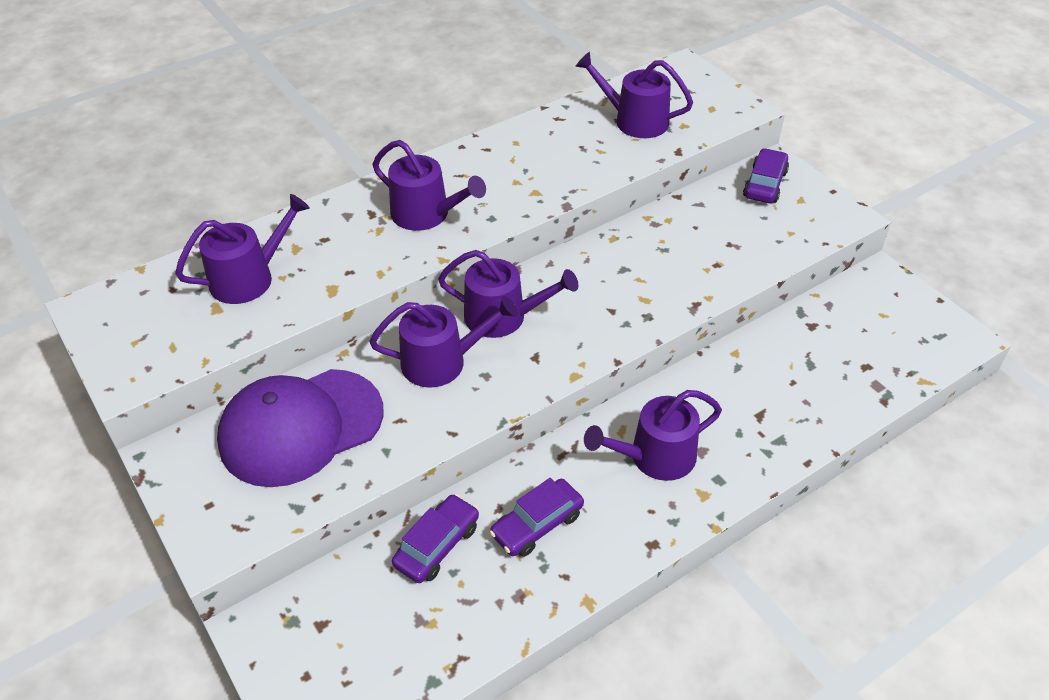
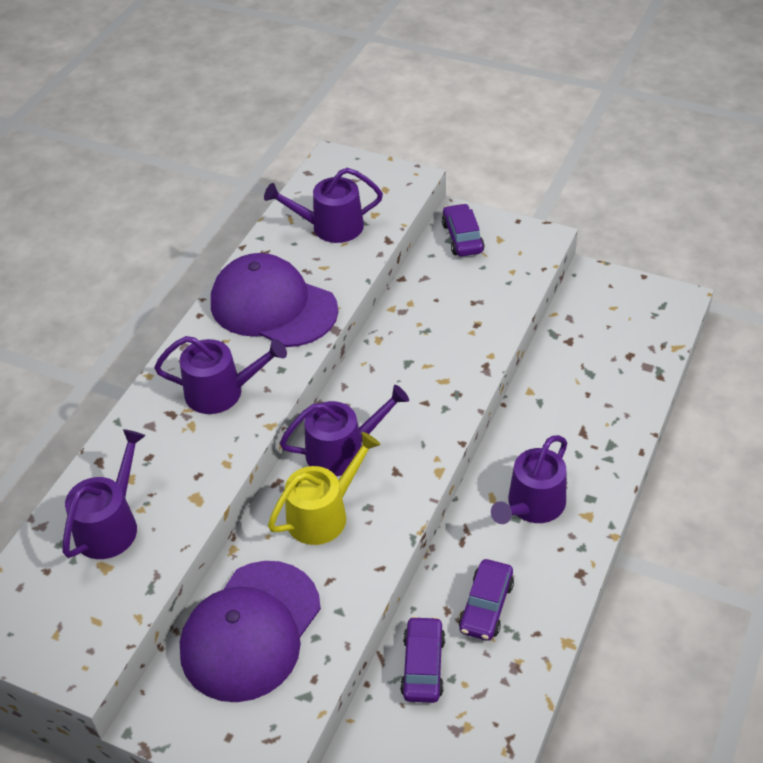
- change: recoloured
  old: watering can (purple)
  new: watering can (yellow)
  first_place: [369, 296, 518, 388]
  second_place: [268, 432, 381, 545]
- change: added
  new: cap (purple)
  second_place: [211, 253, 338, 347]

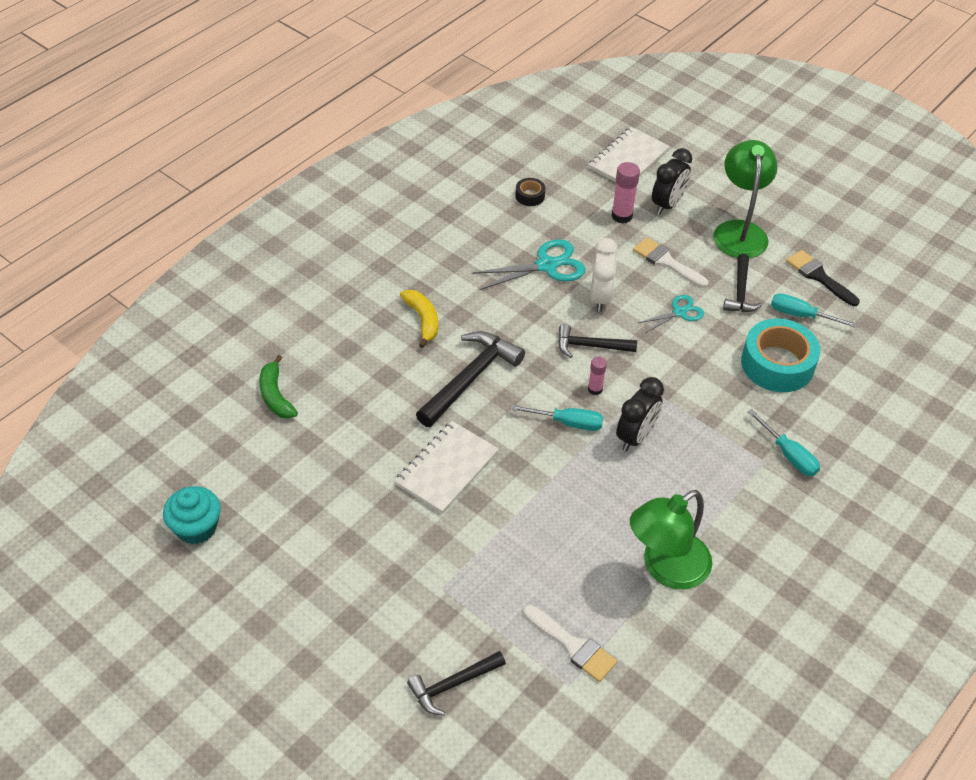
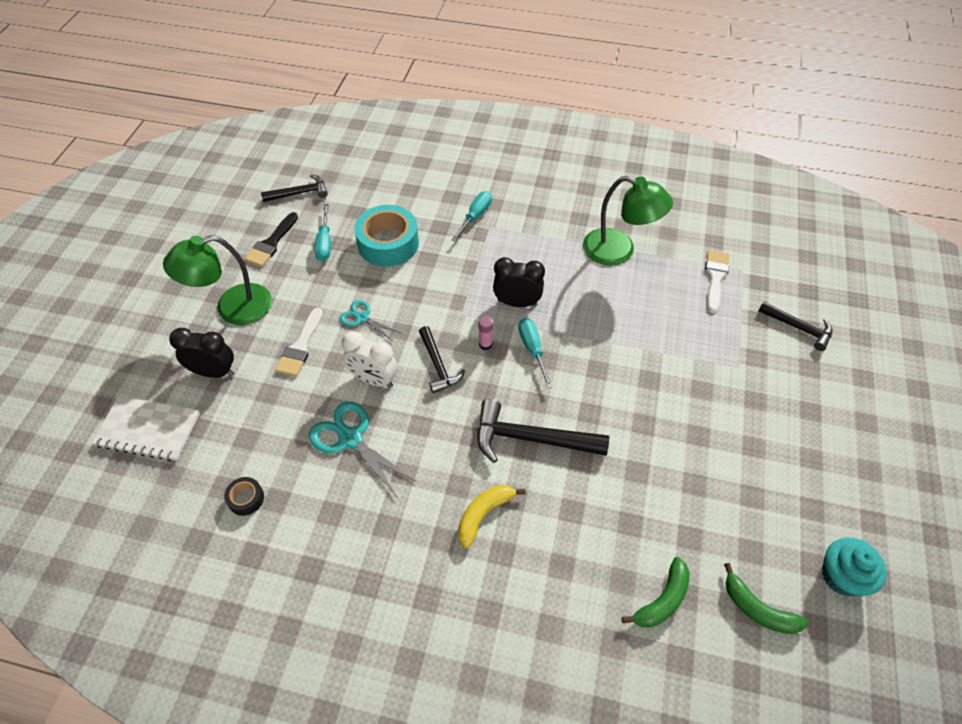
- change: removed
  old: notebook (white)
  first_place: [395, 421, 499, 514]
- change: turned
  old: clock (white)
  first_place: [590, 238, 618, 312]
  second_place: [342, 331, 398, 388]
  degrees: -135
- change: removed
  old: glue stick (pink)
  first_place: [611, 162, 640, 223]
- change: moved
  old: hammer (black)
  first_place: [723, 254, 763, 312]
  second_place: [261, 174, 328, 202]
- change: added
  new: banana (green)
  second_place: [724, 563, 809, 634]

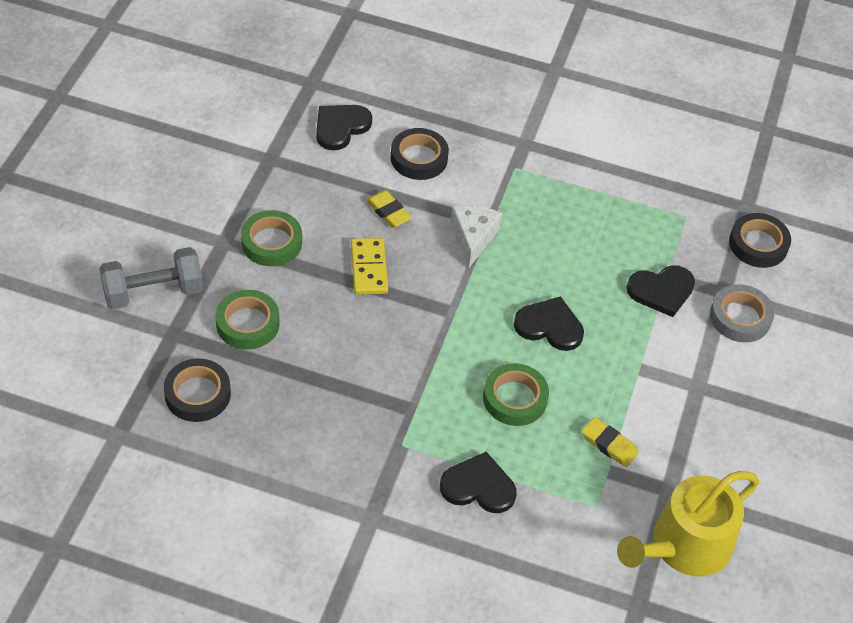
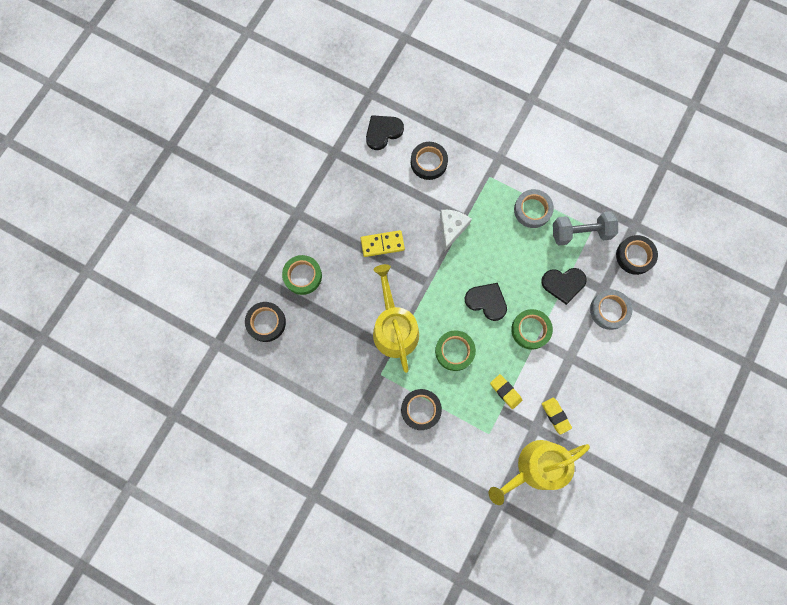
- change: moved
  old: dumbbell (grey)
  first_place: [99, 247, 203, 310]
  second_place: [553, 211, 618, 245]
- change: moved
  old: tape (green)
  first_place: [241, 210, 302, 266]
  second_place: [511, 309, 553, 350]
- change: turned
  old: domino (yellow)
  first_place: [351, 238, 388, 295]
  second_place: [361, 230, 405, 257]
  degrees: 75
- change: moved
  old: eraser (yellow)
  first_place: [366, 190, 412, 228]
  second_place: [542, 397, 572, 435]
- change: replaced
  old: heart (black)
  new: tape (black)
  first_place: [440, 452, 516, 513]
  second_place: [401, 389, 442, 430]
- change: added
  new: watering can (yellow)
  second_place: [373, 264, 419, 373]
- change: added
  new: tape (grey)
  second_place: [514, 189, 554, 228]

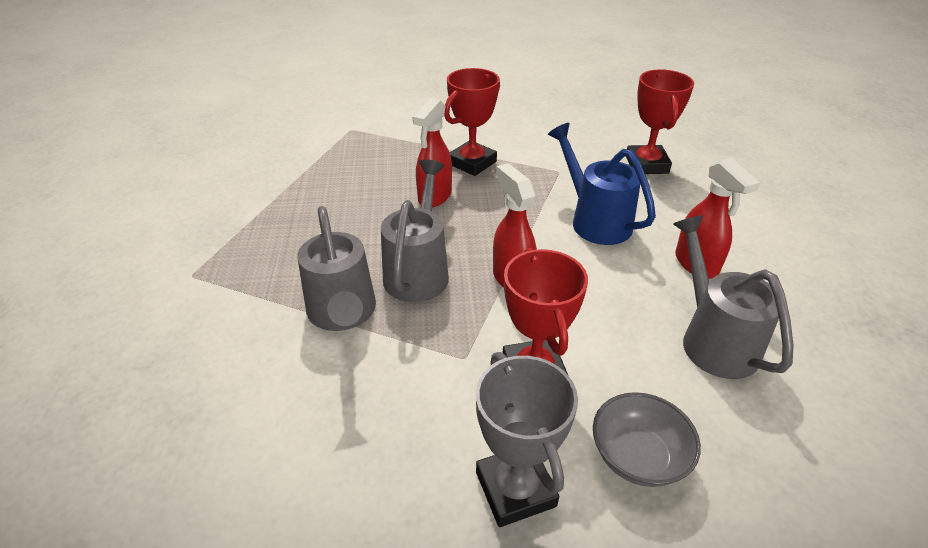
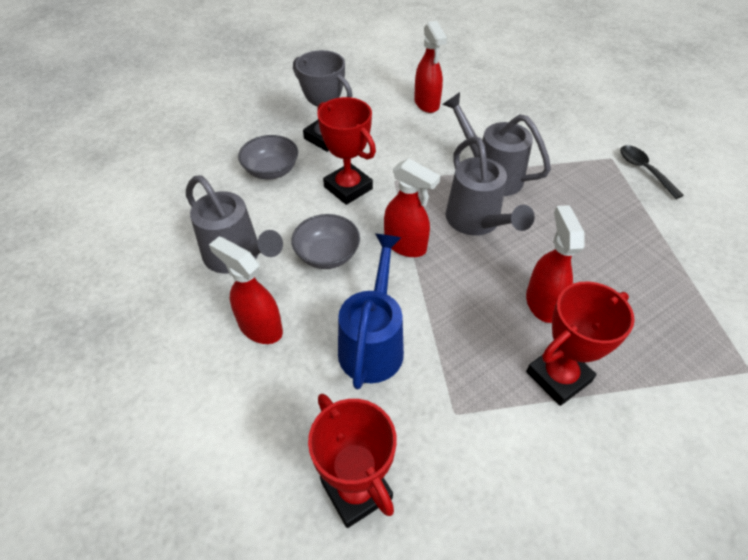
- change: turned
  old: trophy (red)
  first_place: [444, 68, 500, 176]
  second_place: [526, 281, 635, 406]
  degrees: 45
- change: turned
  old: watering can (blue)
  first_place: [548, 123, 656, 245]
  second_place: [338, 234, 404, 389]
  degrees: -105
- change: added
  new: bowl (grey)
  second_place: [292, 214, 360, 269]
- change: added
  new: spray bottle (red)
  second_place: [414, 21, 447, 113]
- change: added
  new: spoon (black)
  second_place: [620, 145, 684, 199]

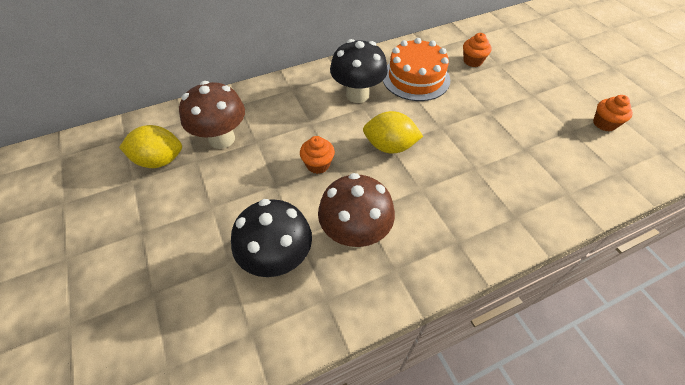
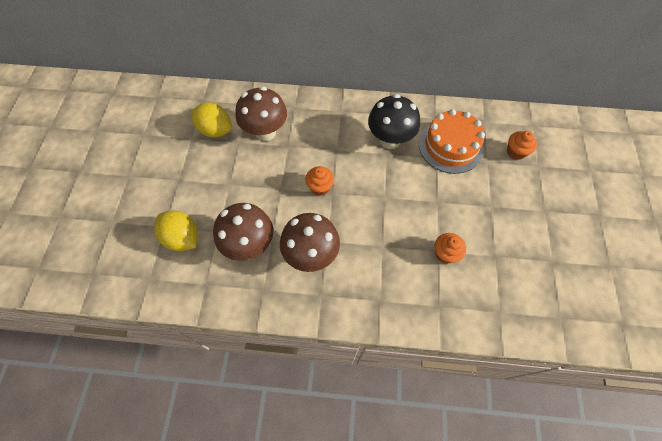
- change: recoloured
  old: mushroom (black)
  new: mushroom (brown)
  first_place: [231, 199, 312, 277]
  second_place: [213, 203, 273, 261]
- change: moved
  old: lemon (yellow)
  first_place: [363, 111, 423, 154]
  second_place: [154, 211, 198, 251]
- change: moved
  old: cupcake (orange)
  first_place: [593, 95, 633, 131]
  second_place: [435, 233, 466, 264]

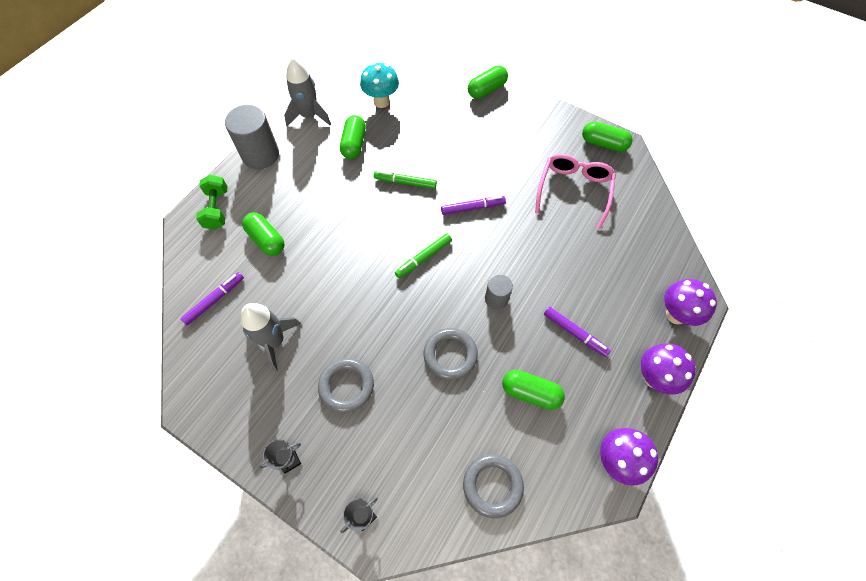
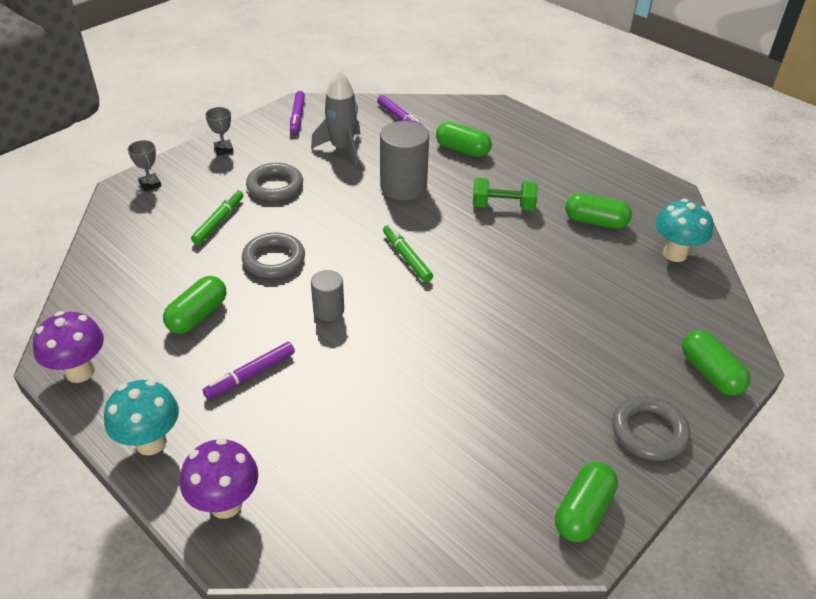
- change: moved
  old: dumbbell (green)
  first_place: [196, 175, 228, 230]
  second_place: [473, 178, 538, 211]
- change: moved
  old: cylinder (grey)
  first_place: [225, 105, 279, 169]
  second_place: [380, 121, 429, 201]
- change: turned
  old: capsule (green)
  first_place: [242, 212, 285, 256]
  second_place: [436, 122, 492, 157]
  degrees: 60
- change: removed
  old: rocket (grey)
  first_place: [284, 58, 331, 126]
- change: moved
  old: marker (green)
  first_place: [374, 171, 437, 189]
  second_place: [191, 190, 243, 245]
- change: moved
  old: marker (purple)
  first_place: [441, 196, 506, 215]
  second_place: [290, 91, 305, 135]
- change: moved
  old: ring (grey)
  first_place: [463, 454, 524, 518]
  second_place: [612, 395, 690, 461]
- change: removed
  old: glasses (pink)
  first_place: [535, 154, 616, 229]
- change: recoloured
  old: mushroom (purple)
  new: mushroom (turquoise)
  first_place: [641, 343, 696, 395]
  second_place: [104, 380, 179, 455]

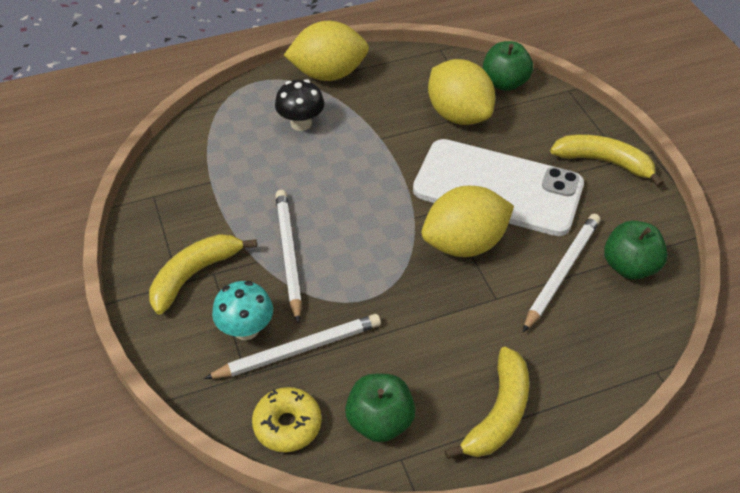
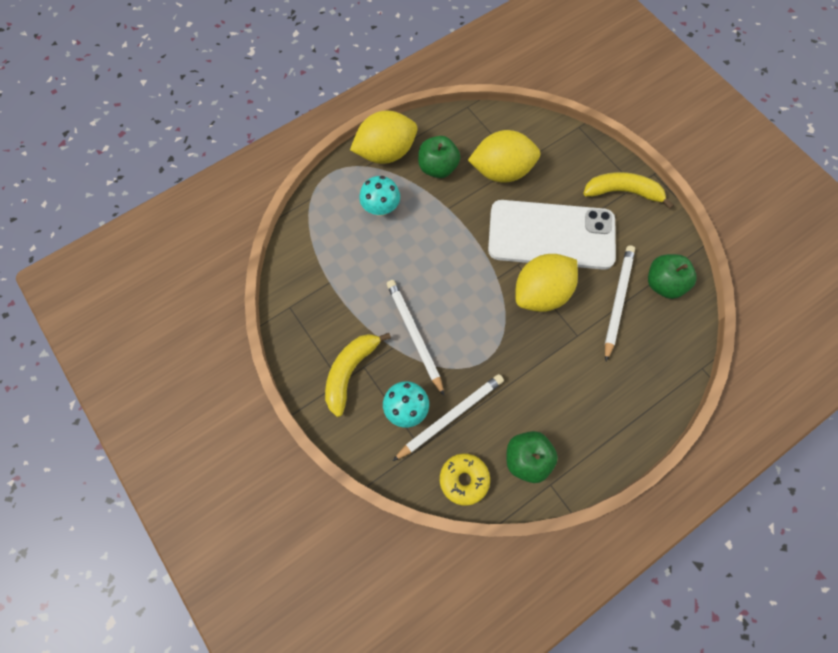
- change: recoloured
  old: mushroom (black)
  new: mushroom (turquoise)
  first_place: [275, 79, 324, 131]
  second_place: [359, 176, 400, 216]
- change: turned
  old: lemon (yellow)
  first_place: [428, 59, 495, 125]
  second_place: [468, 130, 541, 183]
  degrees: -45
- change: removed
  old: banana (yellow)
  first_place: [444, 347, 529, 459]
- change: moved
  old: apple (green)
  first_place: [483, 41, 533, 91]
  second_place: [418, 136, 460, 178]

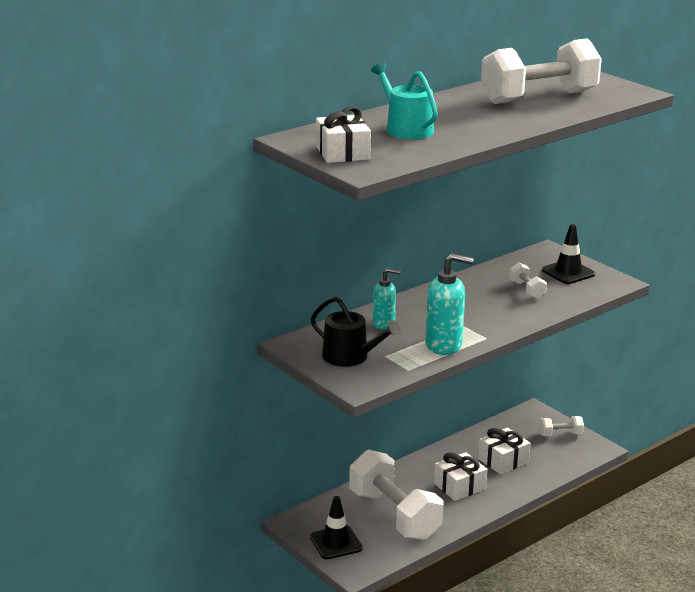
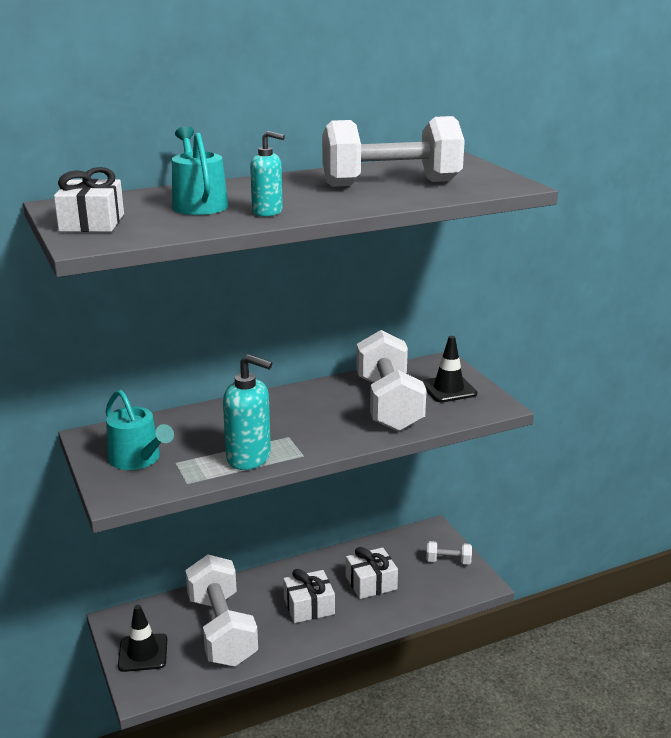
- change: recoloured
  old: watering can (black)
  new: watering can (turquoise)
  first_place: [311, 297, 401, 367]
  second_place: [106, 390, 174, 470]
- change: moved
  old: soap dispenser (turquoise)
  first_place: [373, 268, 401, 330]
  second_place: [250, 131, 285, 217]
- change: resized
  old: dumbbell (white)
  first_place: [509, 262, 547, 299]
  second_place: [356, 330, 427, 432]
  factor: 2.33

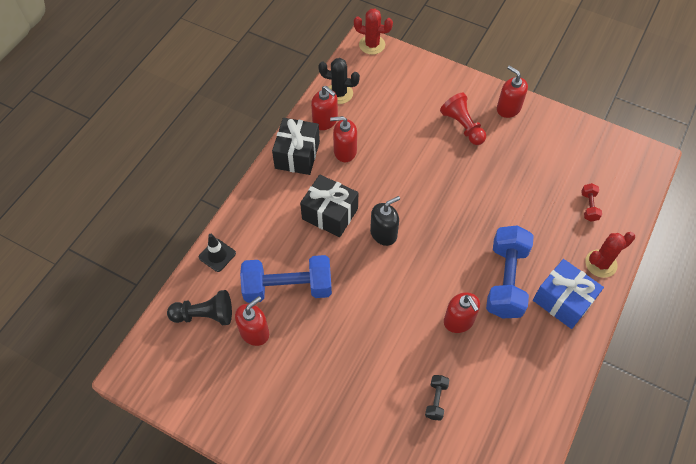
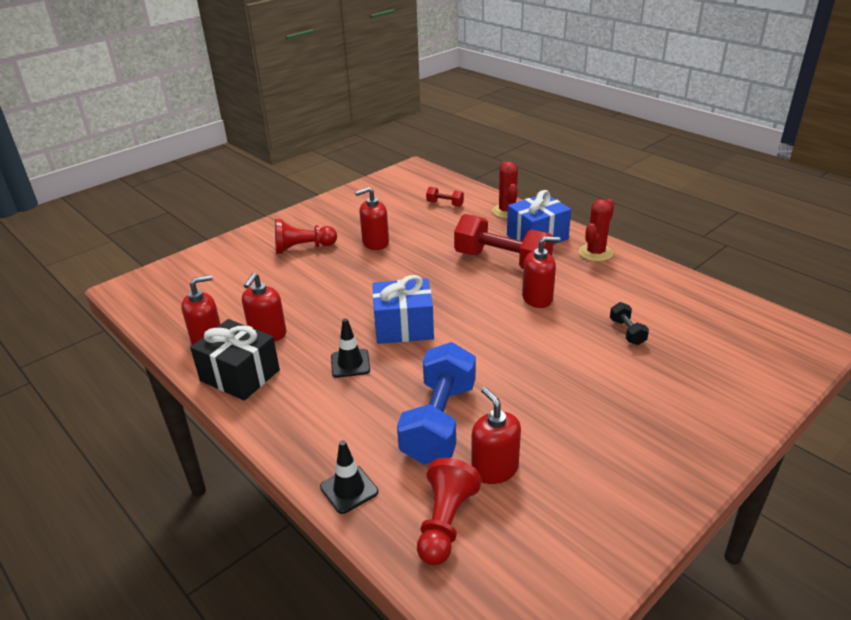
- change: recoloured
  old: pawn (black)
  new: pawn (red)
  first_place: [167, 290, 232, 325]
  second_place: [417, 458, 482, 565]
- change: replaced
  old: gift (black)
  new: traffic cone (black)
  first_place: [300, 175, 358, 237]
  second_place: [331, 318, 370, 378]
- change: removed
  old: cactus (black)
  first_place: [318, 58, 360, 104]
- change: moved
  old: cactus (red)
  first_place: [354, 8, 393, 55]
  second_place: [579, 199, 614, 262]
- change: replaced
  old: soap dispenser (black)
  new: gift (blue)
  first_place: [370, 196, 400, 246]
  second_place: [373, 275, 434, 344]
- change: turned
  old: dumbbell (black)
  first_place: [425, 375, 449, 420]
  second_place: [610, 302, 649, 345]
  degrees: 45
- change: recoloured
  old: dumbbell (blue)
  new: dumbbell (red)
  first_place: [486, 226, 534, 318]
  second_place: [454, 214, 553, 269]
- change: moved
  old: soap dispenser (red)
  first_place: [497, 65, 528, 118]
  second_place: [355, 187, 389, 250]

